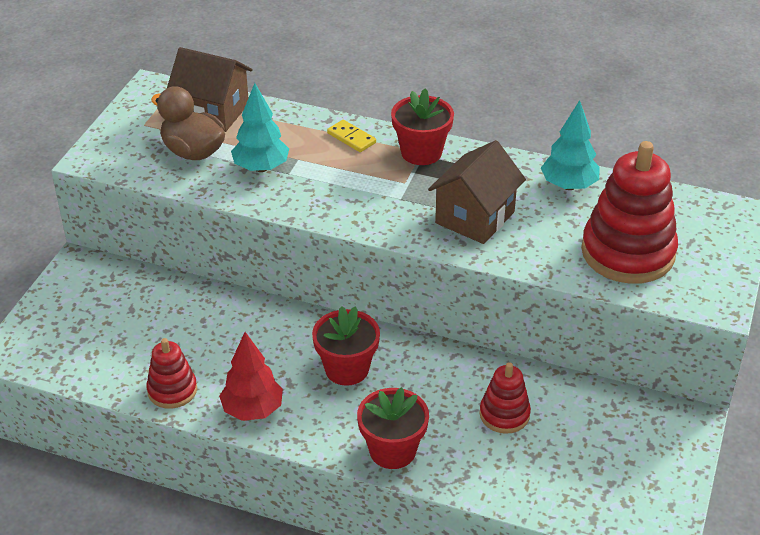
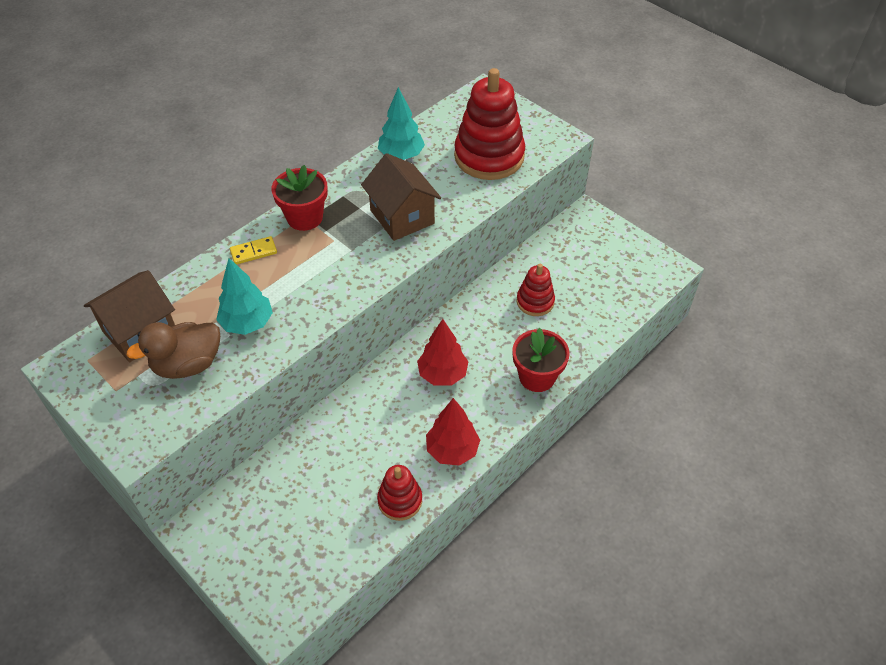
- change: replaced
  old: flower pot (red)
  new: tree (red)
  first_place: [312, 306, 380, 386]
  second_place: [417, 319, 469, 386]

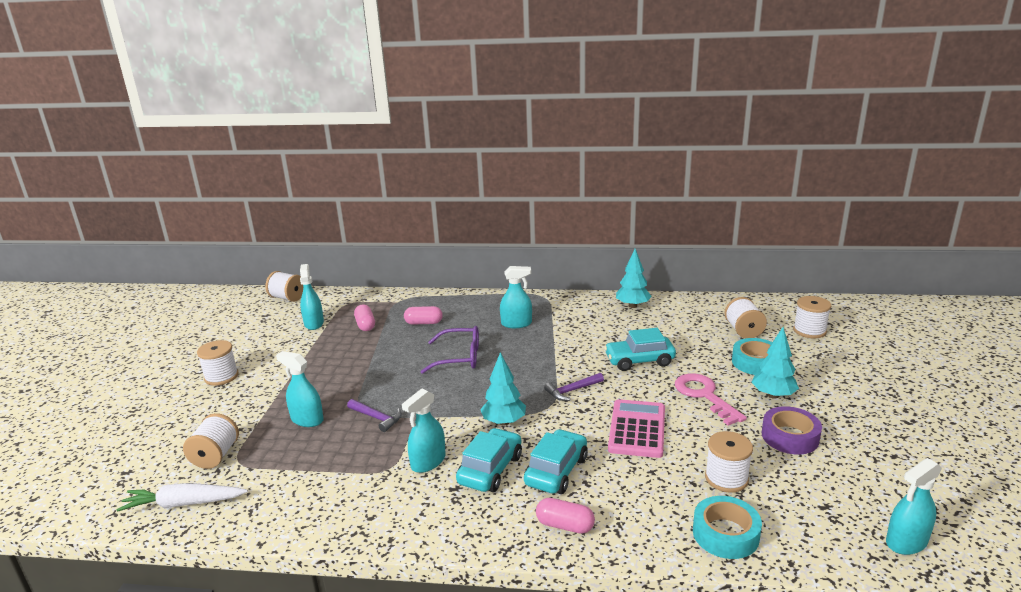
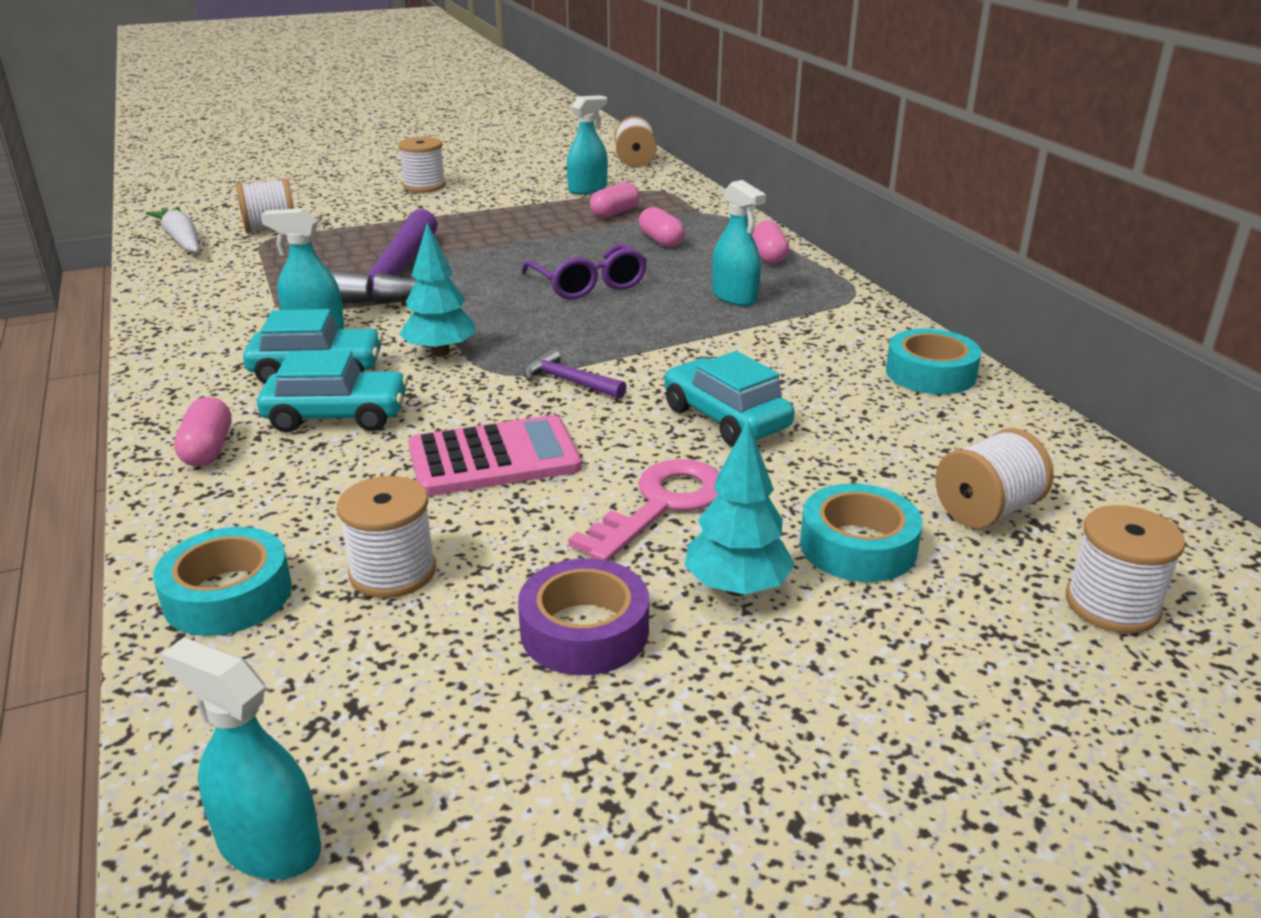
- change: removed
  old: spray bottle (turquoise)
  first_place: [276, 351, 324, 427]
- change: resized
  old: hammer (purple)
  first_place: [347, 399, 402, 432]
  second_place: [328, 209, 438, 305]
  factor: 2.24
- change: replaced
  old: tree (turquoise)
  new: tape (turquoise)
  first_place: [616, 249, 652, 308]
  second_place: [886, 329, 982, 394]
- change: added
  new: capsule (pink)
  second_place: [752, 220, 789, 264]

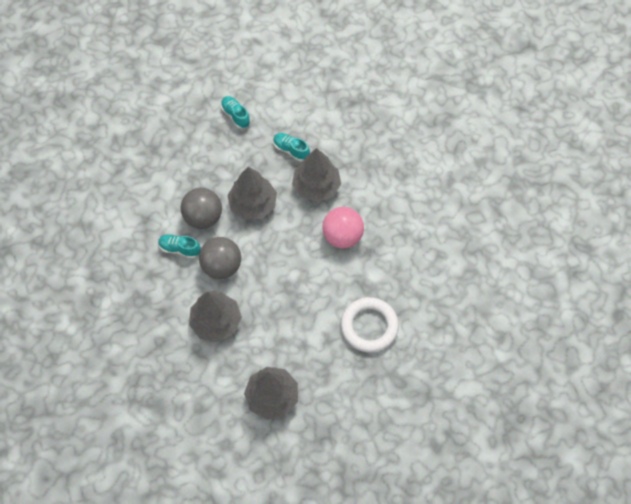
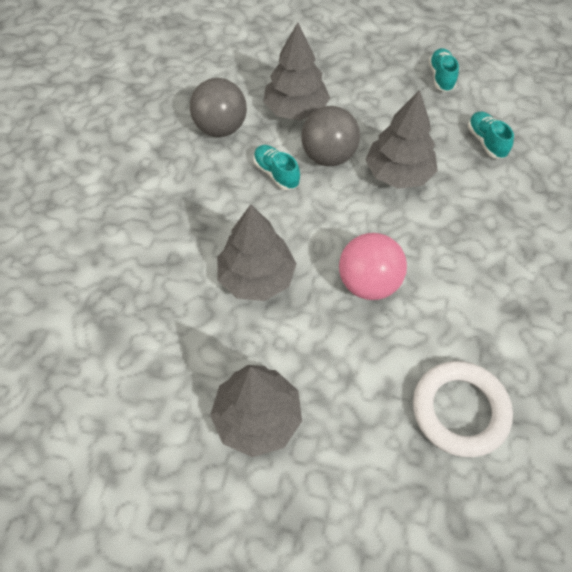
- change: moved
  old: ball (grey)
  first_place: [199, 237, 241, 279]
  second_place: [190, 78, 247, 137]
- change: moved
  old: tree (grey)
  first_place: [292, 148, 341, 202]
  second_place: [263, 22, 330, 121]
- change: moved
  old: ball (pink)
  first_place: [322, 207, 364, 248]
  second_place: [339, 233, 407, 300]

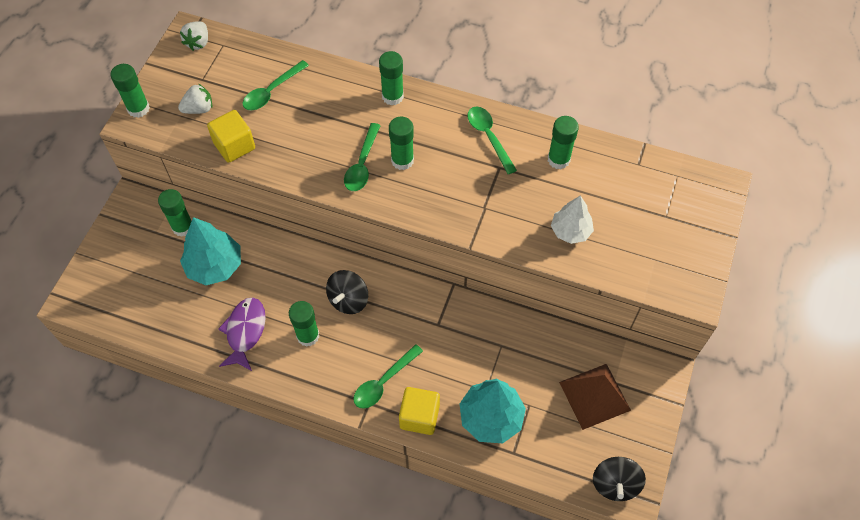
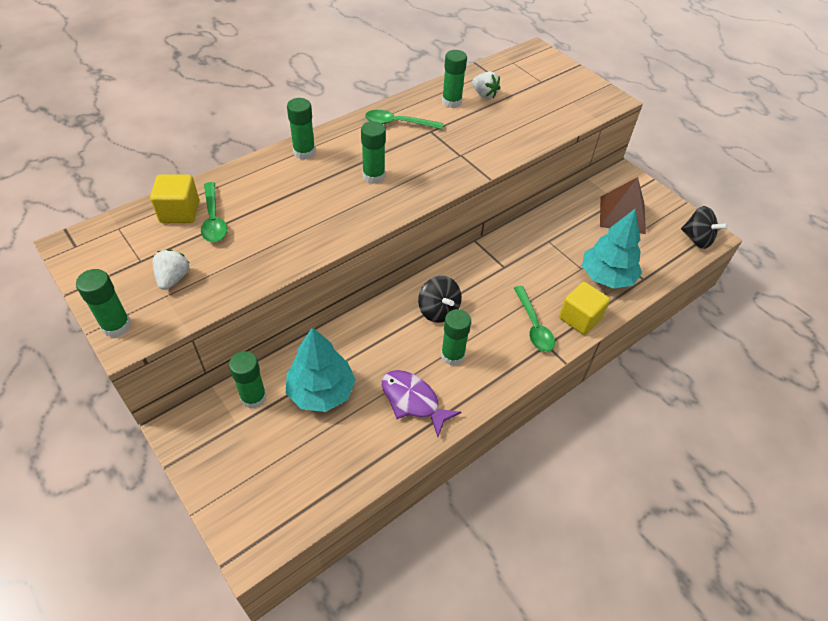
- change: moved
  old: strawberry (white)
  first_place: [180, 22, 208, 51]
  second_place: [472, 71, 501, 99]
- change: moved
  old: cube (yellow)
  first_place: [207, 110, 255, 163]
  second_place: [150, 174, 199, 223]
- change: removed
  old: spoon (green)
  first_place: [344, 123, 381, 191]
- change: removed
  old: tree (white)
  first_place: [551, 195, 594, 244]

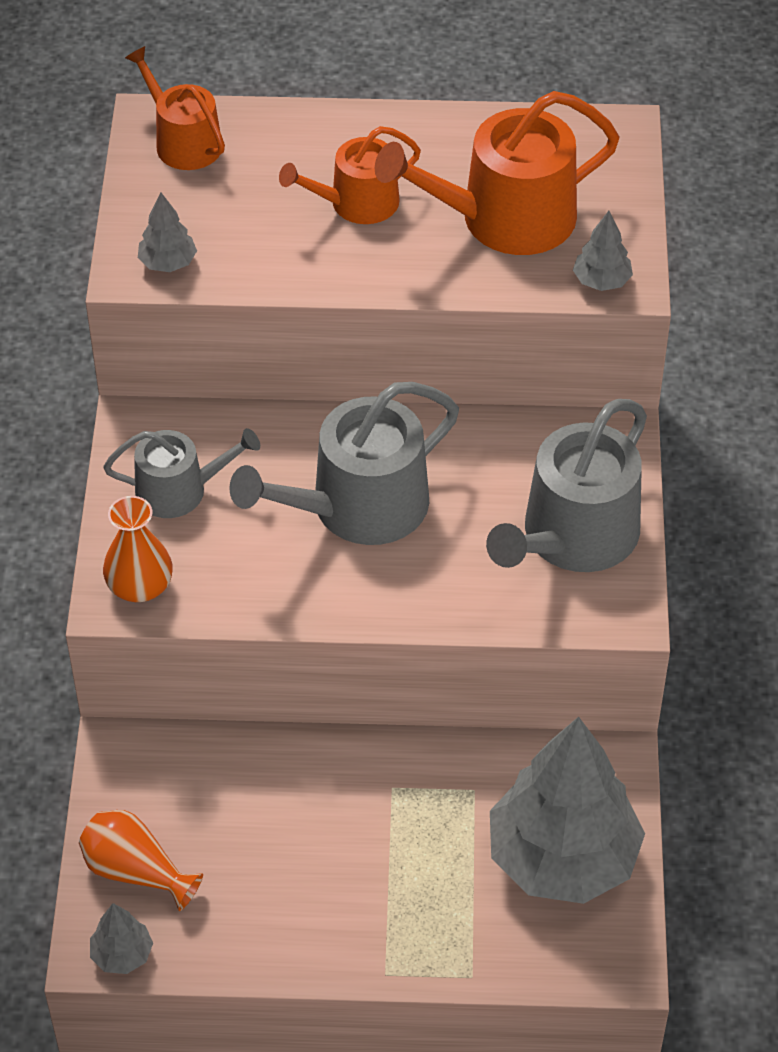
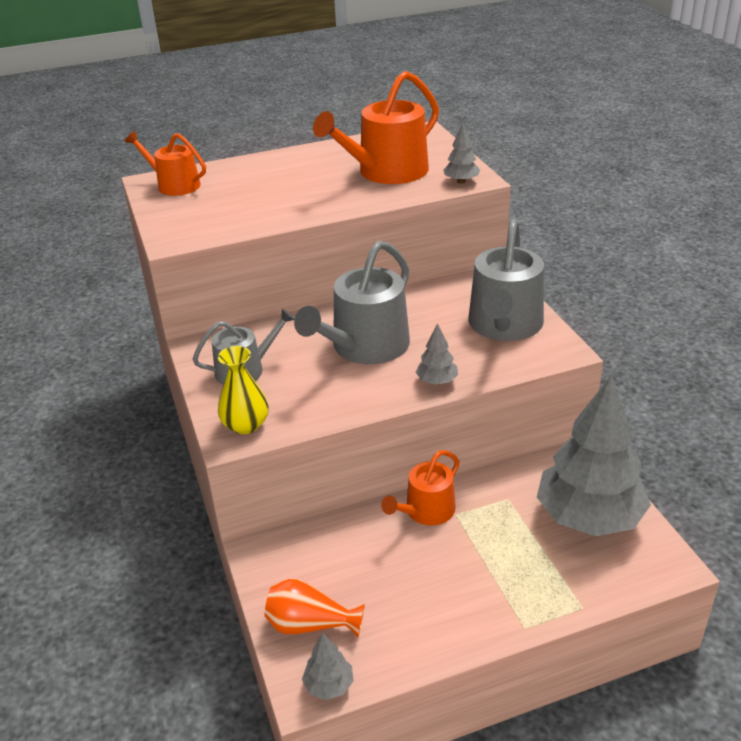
- change: recoloured
  old: vase (orange)
  new: vase (yellow)
  first_place: [103, 496, 173, 602]
  second_place: [218, 346, 269, 434]
- change: moved
  old: tree (grey)
  first_place: [138, 192, 197, 272]
  second_place: [416, 323, 458, 385]
- change: moved
  old: watering can (orange)
  first_place: [279, 126, 421, 224]
  second_place: [381, 450, 459, 525]

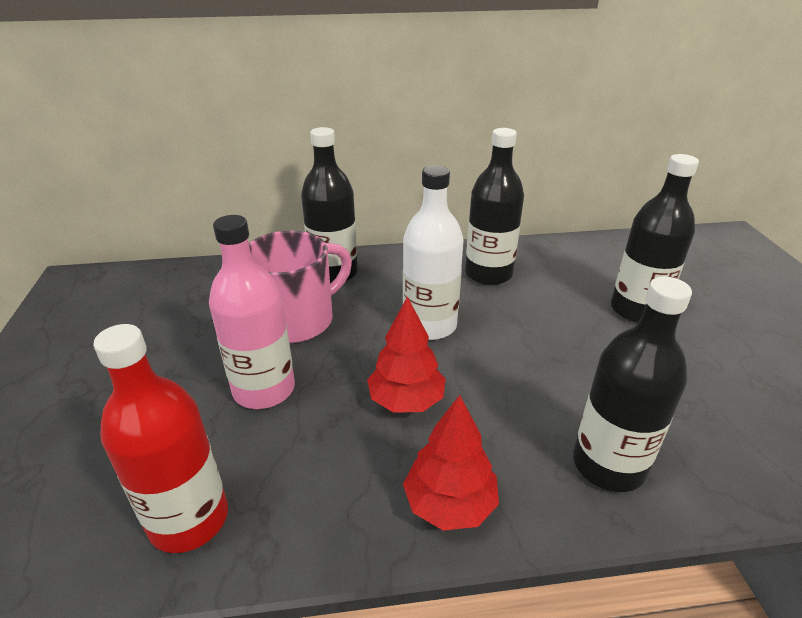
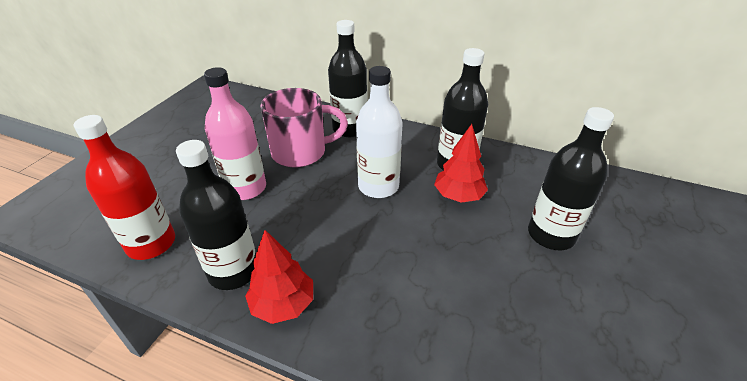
- change: moved
  old: tree (red)
  first_place: [367, 296, 446, 413]
  second_place: [434, 124, 488, 203]
- change: moved
  old: bottle (black)
  first_place: [573, 276, 692, 492]
  second_place: [176, 140, 256, 290]

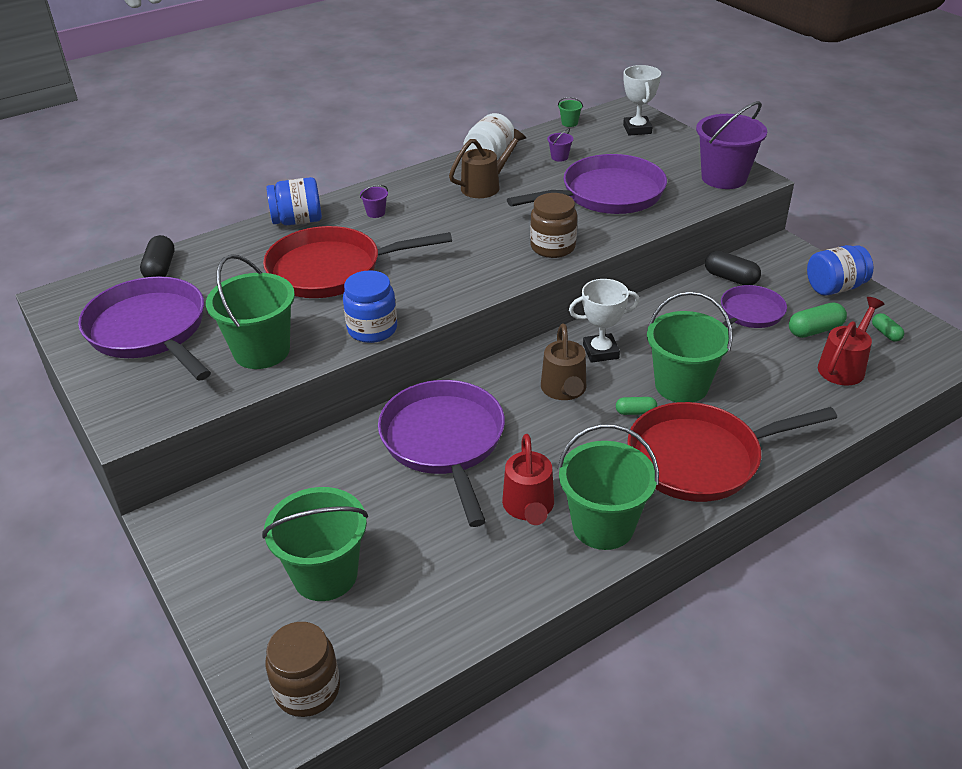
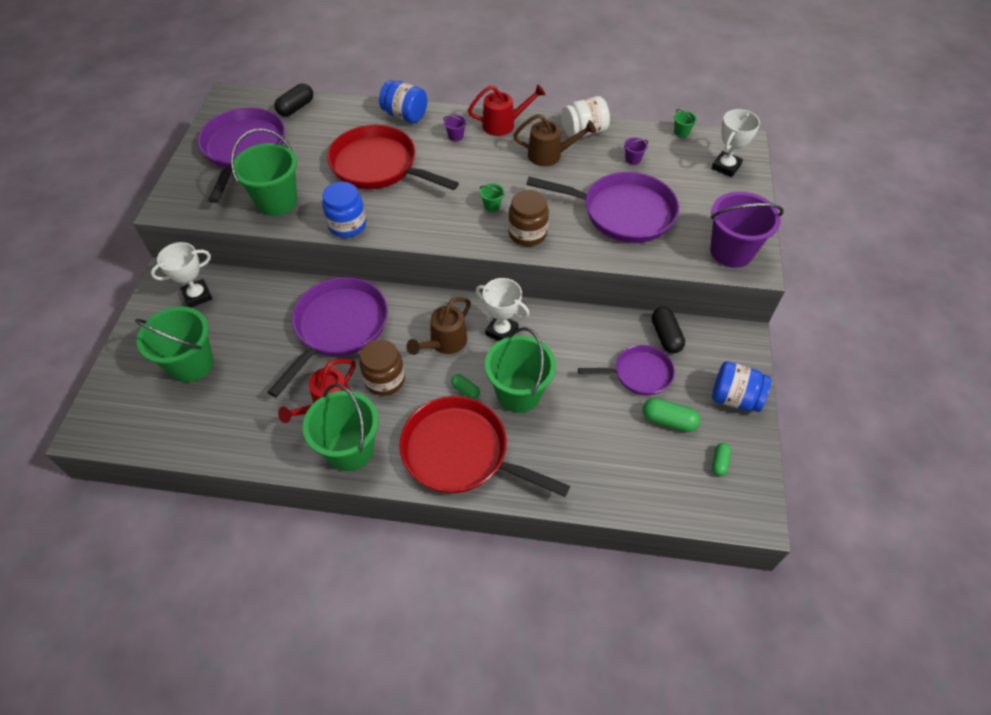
- change: moved
  old: jar (brown)
  first_place: [265, 622, 340, 717]
  second_place: [359, 339, 405, 396]
- change: moved
  old: watering can (red)
  first_place: [818, 297, 885, 386]
  second_place: [468, 84, 546, 136]
- change: added
  new: trophy (white)
  second_place: [151, 242, 212, 308]
- change: added
  new: bucket (green)
  second_place: [480, 183, 505, 212]

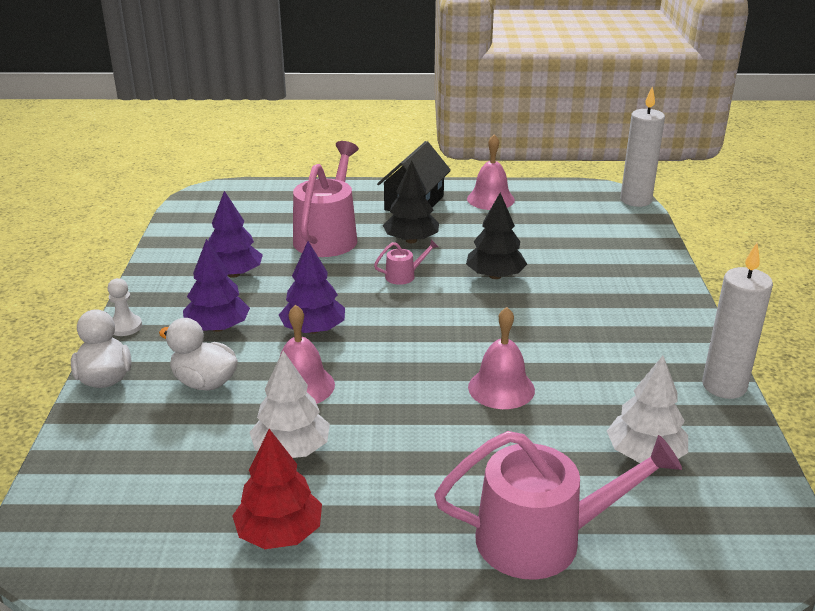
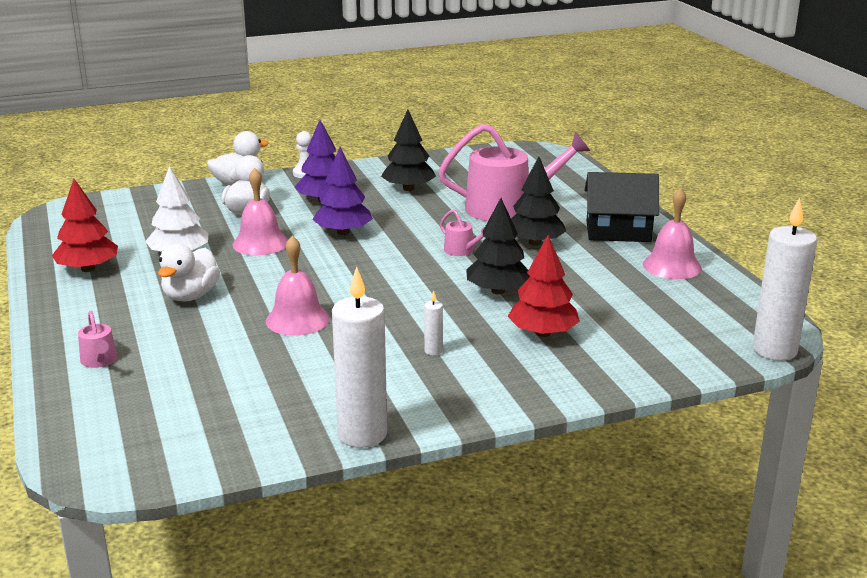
- change: recoloured
  old: tree (purple)
  new: tree (black)
  first_place: [208, 191, 263, 278]
  second_place: [381, 109, 436, 191]
- change: resized
  old: watering can (pink)
  first_place: [434, 431, 682, 580]
  second_place: [78, 311, 117, 368]
  factor: 0.43
- change: removed
  old: tree (white)
  first_place: [607, 356, 688, 463]
- change: added
  new: duck (white)
  second_place: [158, 243, 220, 301]
- change: added
  new: candle (white)
  second_place: [424, 290, 443, 356]
- change: added
  new: tree (red)
  second_place: [508, 235, 580, 337]

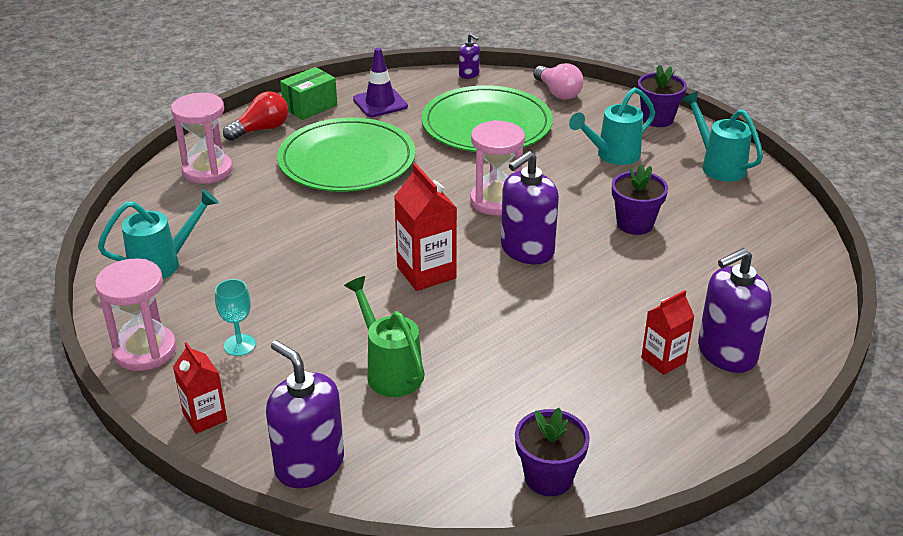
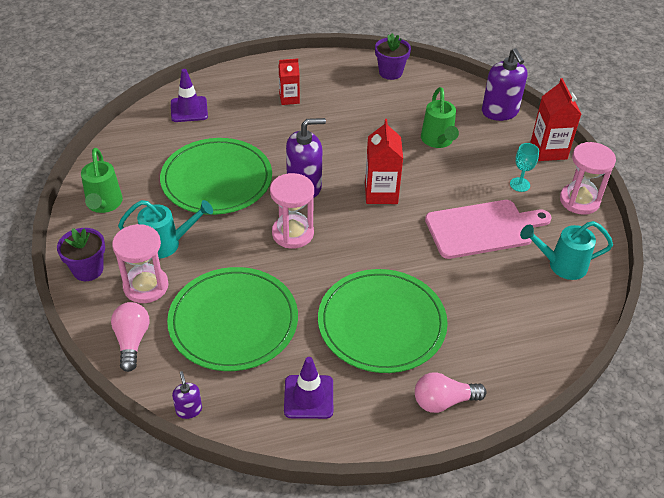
- change: moved
  old: hourglass (pink)
  first_place: [171, 93, 233, 184]
  second_place: [112, 224, 168, 303]
- change: resized
  old: carton (red)
  first_place: [173, 342, 227, 434]
  second_place: [531, 78, 581, 161]
  factor: 1.56
- change: recoloured
  old: light bulb (red)
  new: light bulb (pink)
  first_place: [223, 91, 288, 141]
  second_place: [415, 372, 487, 413]
- change: removed
  old: box (green)
  first_place: [280, 67, 337, 120]
- change: replaced
  old: flower pot (purple)
  new: plate (green)
  first_place: [612, 164, 668, 235]
  second_place: [160, 138, 272, 215]
- change: recoloured
  old: watering can (turquoise)
  new: watering can (green)
  first_place: [682, 91, 763, 182]
  second_place: [81, 148, 123, 213]
- change: removed
  old: soap dispenser (purple)
  first_place: [698, 248, 771, 373]
- change: added
  new: traffic cone (purple)
  second_place: [171, 69, 208, 122]
- change: added
  new: cutting board (pink)
  second_place: [425, 200, 552, 259]

